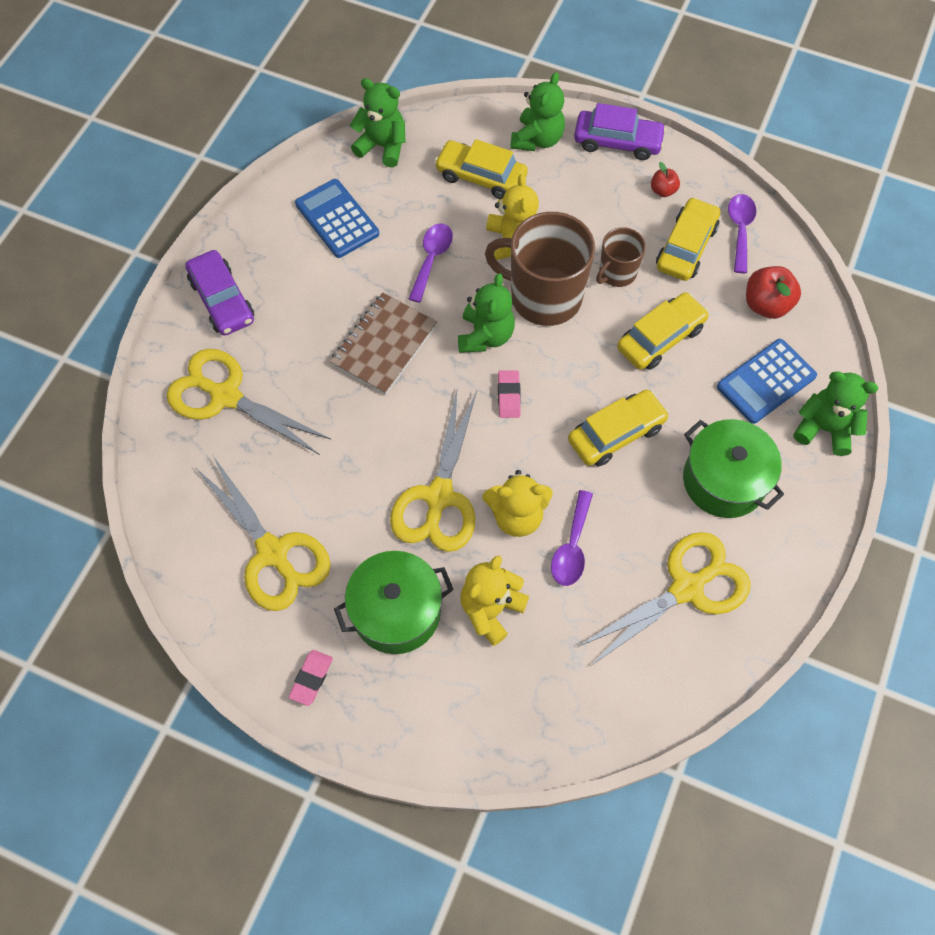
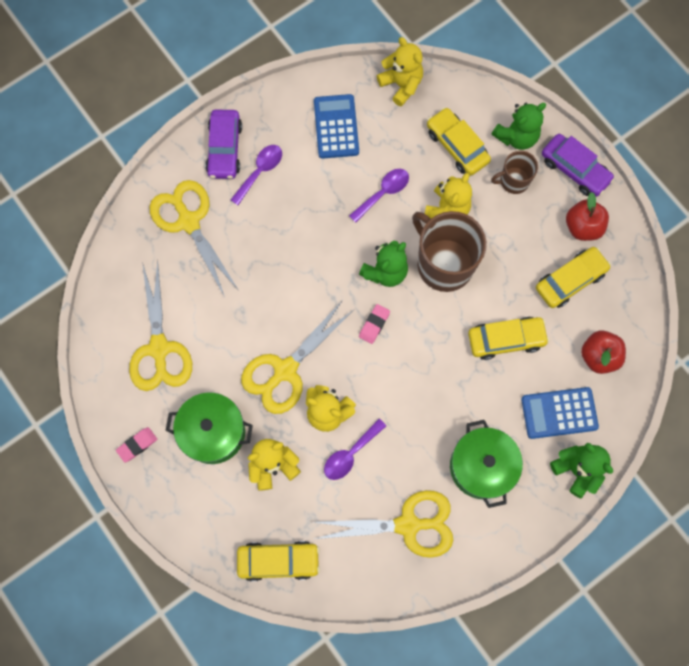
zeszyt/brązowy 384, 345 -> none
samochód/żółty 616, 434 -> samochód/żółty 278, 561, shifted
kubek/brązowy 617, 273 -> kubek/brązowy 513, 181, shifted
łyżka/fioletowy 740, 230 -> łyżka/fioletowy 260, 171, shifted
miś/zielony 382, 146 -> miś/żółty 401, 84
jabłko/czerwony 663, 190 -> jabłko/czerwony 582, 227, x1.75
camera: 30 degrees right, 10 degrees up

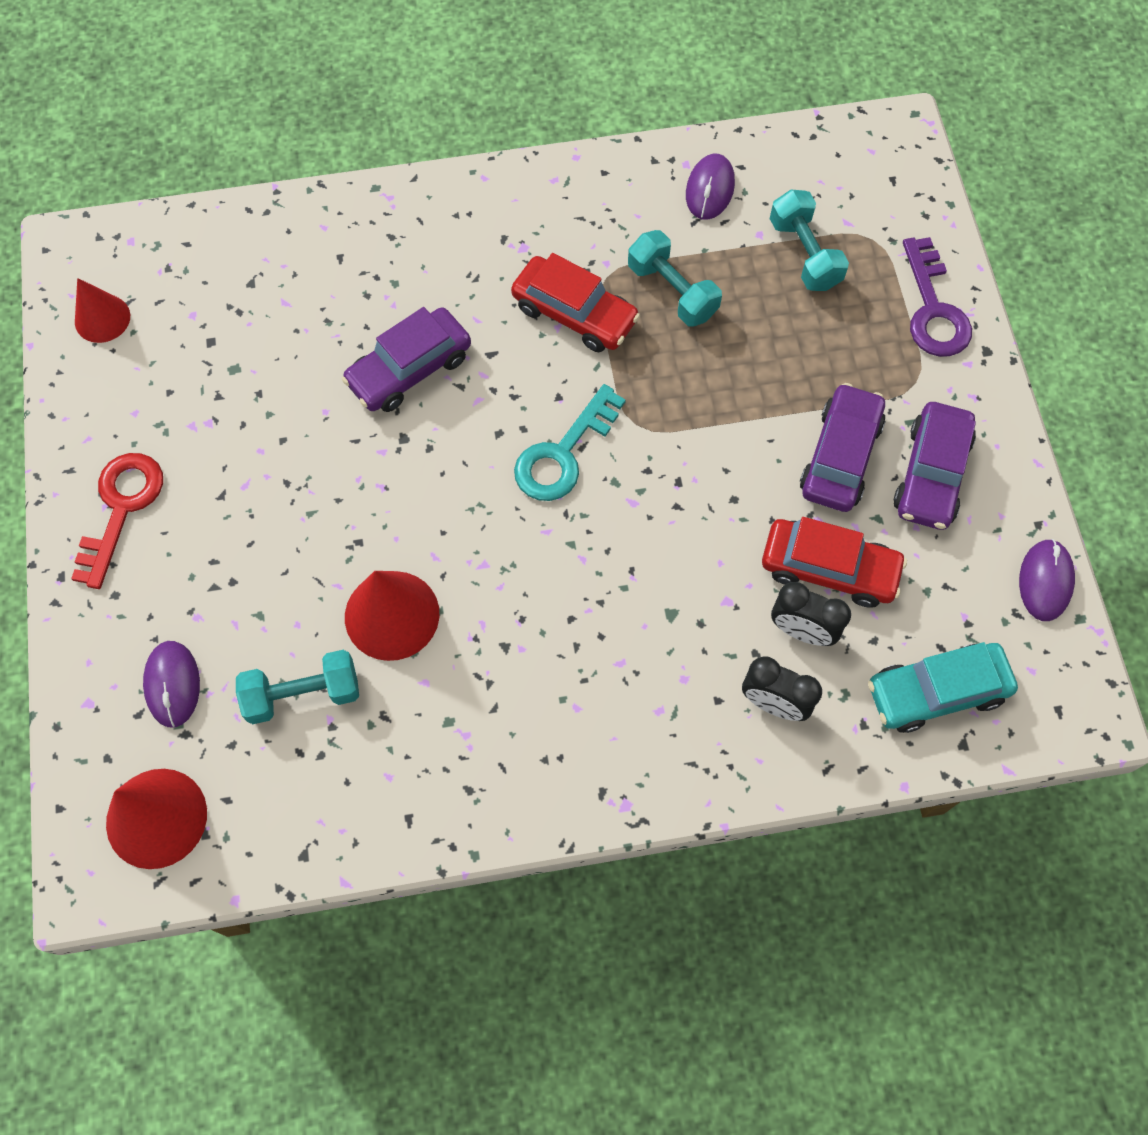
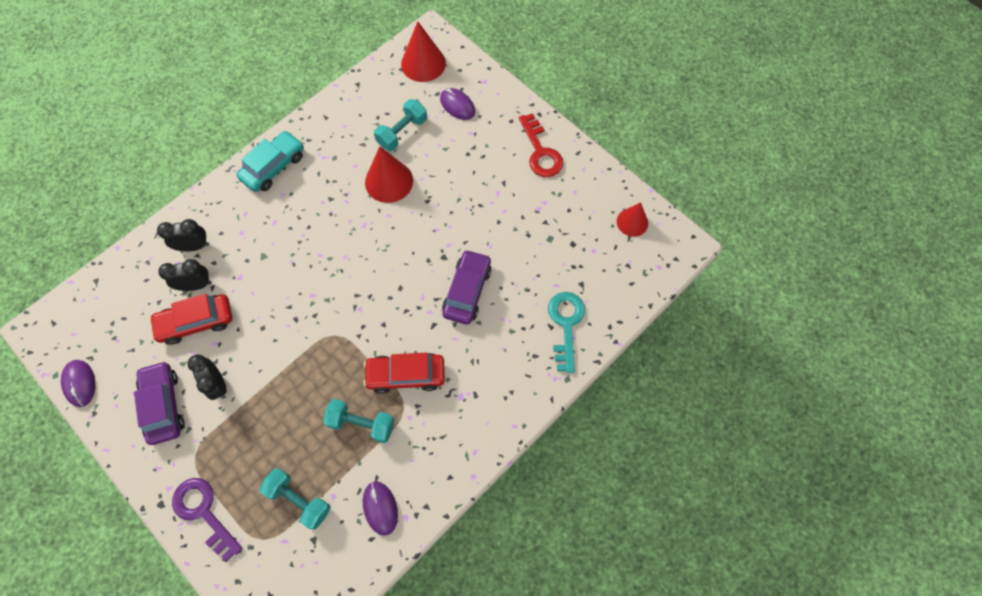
klucz/turkusowy 563, 454 -> klucz/turkusowy 566, 325, shifted
samochód/turkusowy 936, 692 -> samochód/turkusowy 274, 167, shifted
samochód/fioletowy 840, 456 -> budzik/czarny 218, 384
camera: 145 degrees right, 0 degrees up

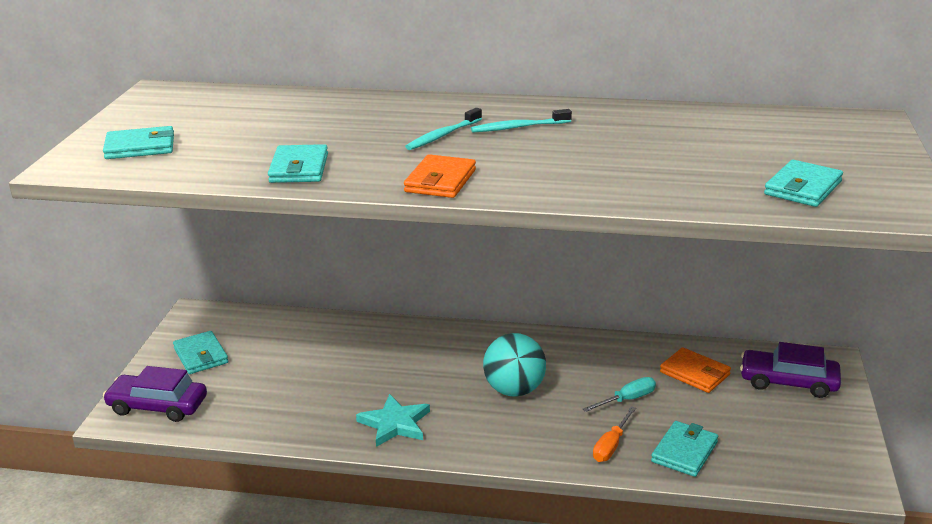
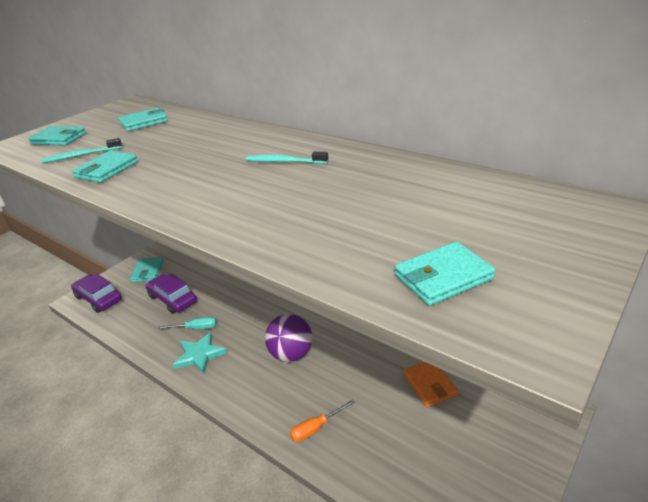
portfel/pomarańczowy 440, 181 -> none
szczoteczka do zębów/turkusowy 443, 135 -> szczoteczka do zębów/turkusowy 81, 155, shifted
śrubokręt/turkusowy 627, 400 -> śrubokręt/turkusowy 195, 328, shifted
portfel/turkusowy 684, 452 -> portfel/turkusowy 144, 122, shifted
samochód/fioletowy 788, 382 -> samochód/fioletowy 173, 299, shifted
piłka/turkusowy 514, 390 -> piłka/fioletowy 291, 354
camera: 30 degrees right, 5 degrees up

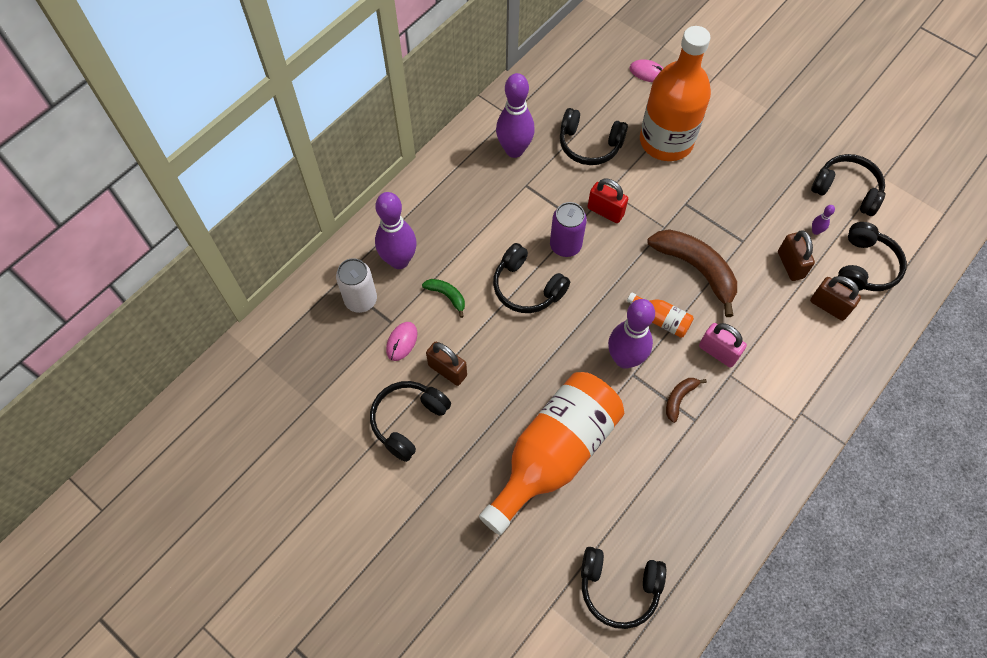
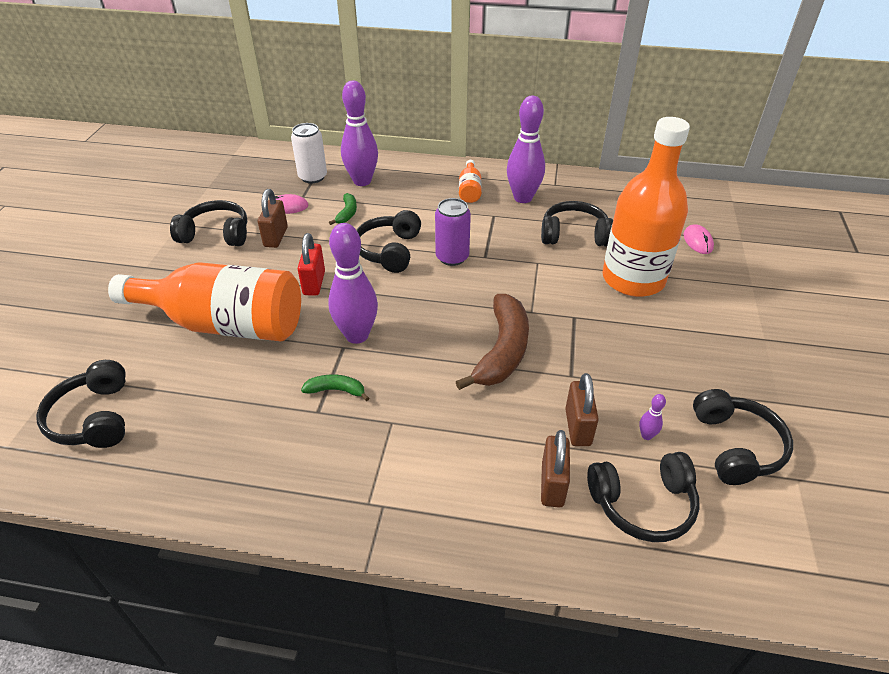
kłódka/różowy 718, 352 -> none
kłódka/czerwony 605, 211 -> kłódka/czerwony 314, 283, shifted
butelka/pomarańczowy 661, 320 -> butelka/pomarańczowy 469, 190, shifted
banan/brązowy 679, 398 -> banan/zielony 336, 390
słuchawki/czarny 589, 145 -> słuchawki/czarny 574, 235, 105 degrees clockwise
kłódka/brązowy 790, 265 -> kłódka/brązowy 578, 427, 45 degrees counterclockwise
camera: 60 degrees right, 20 degrees down

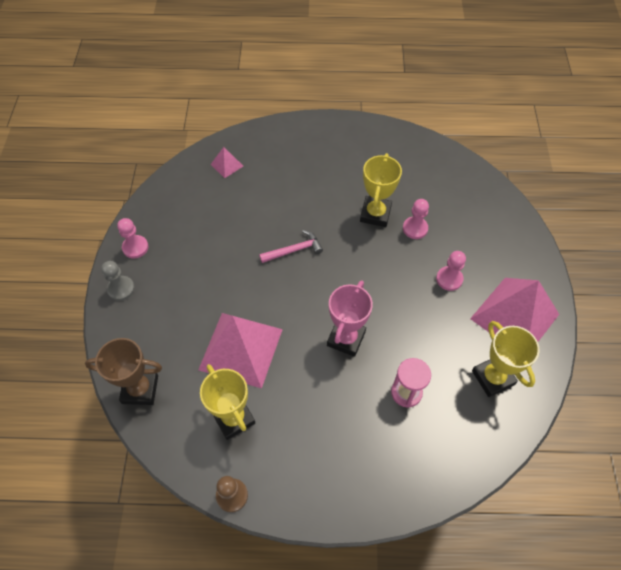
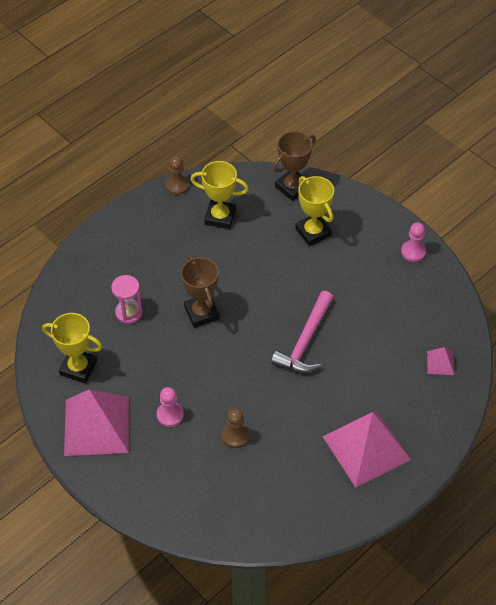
pionek/szary 121, 289 -> none
piramida/różowy 241, 349 -> piramida/różowy 366, 448, shifted
puchar/żółty 375, 214 -> puchar/żółty 313, 232, shifted
puchar/różowy 346, 338 -> puchar/brązowy 201, 313
pionek/różowy 415, 228 -> pionek/brązowy 235, 436
młotek/różowy 294, 250 -> młotek/różowy 305, 341, x1.57
camera: 135 degrees right, 5 degrees down

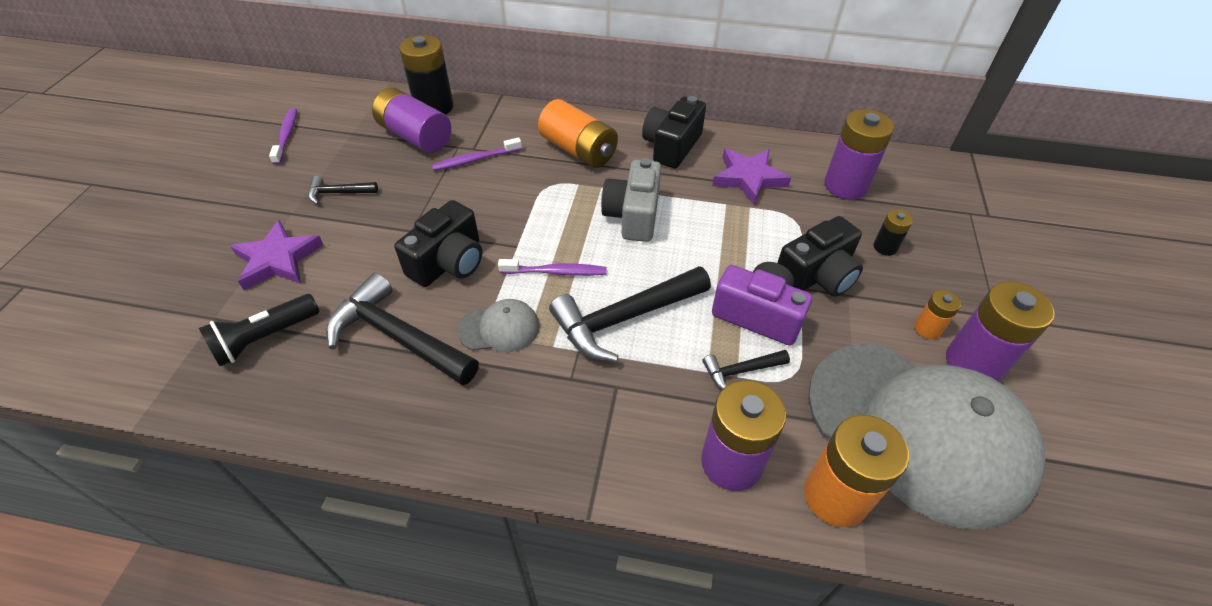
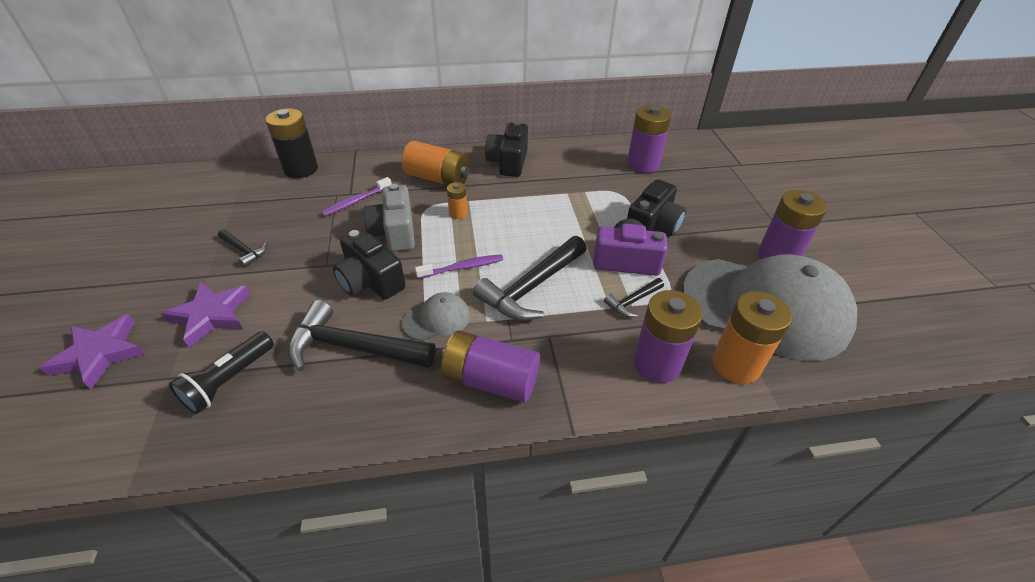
szczoteczka do zębów/fioletowy 286, 136 -> none
bateria/czarny 885, 247 -> none
bateria/fioletowy 415, 136 -> bateria/fioletowy 490, 380, shifted
aparat fotograficzny/szary 633, 215 -> aparat fotograficzny/szary 394, 232, shifted
gwiazda/fioletowy 748, 178 -> gwiazda/fioletowy 100, 354, shifted
bateria/pomarańczowy 927, 329 -> bateria/pomarańczowy 458, 213, shifted
młotek/czarny 338, 193 -> młotek/czarny 244, 251, 120 degrees counterclockwise
aparat fotograficzny/czarny 449, 262 -> aparat fotograficzny/czarny 370, 281, 120 degrees clockwise
camera: 20 degrees left, 5 degrees down

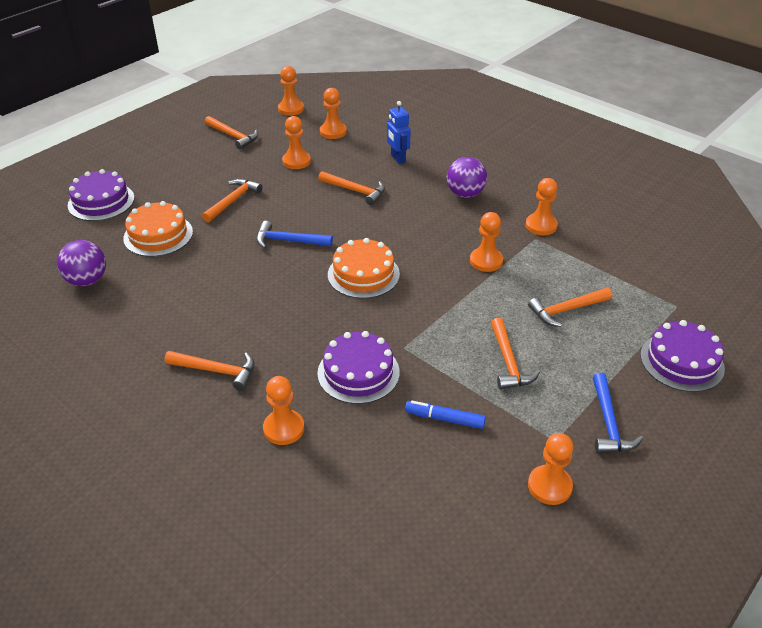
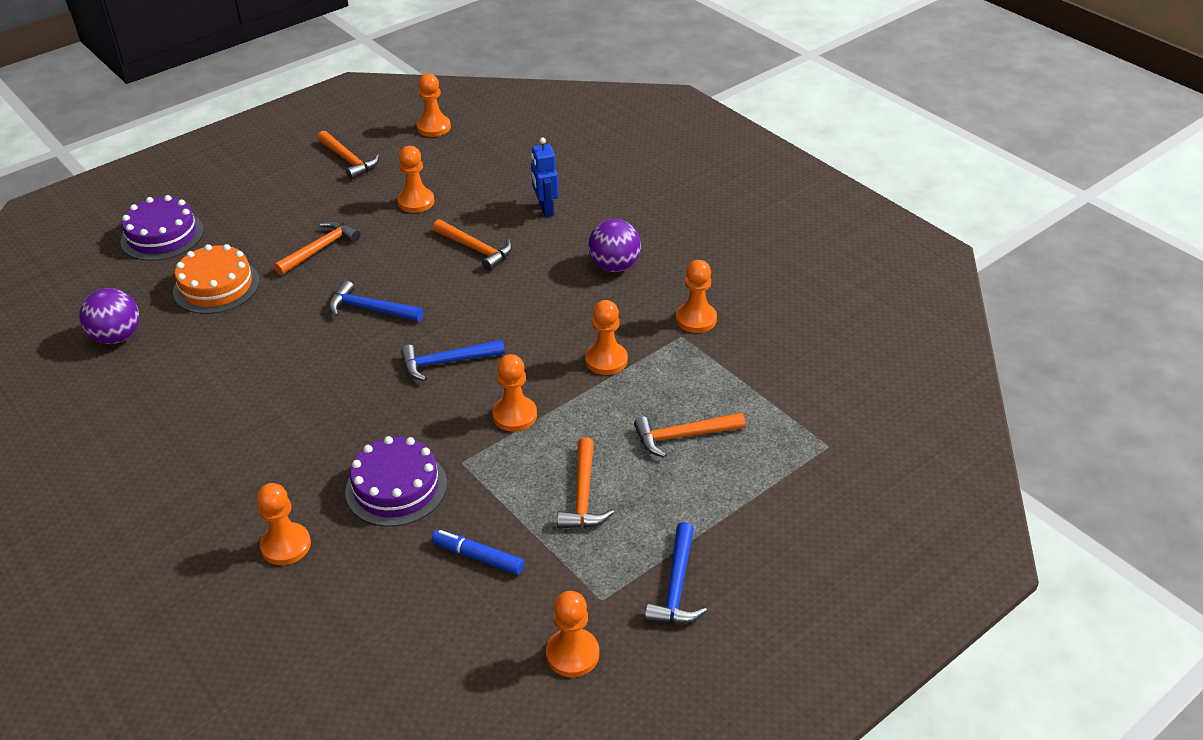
młotek/pomarańczowy 216, 371 -> none
tort/fioletowy 682, 361 -> none
pionek/pomarańczowy 333, 132 -> pionek/pomarańczowy 514, 415, shifted
tort/pomarańczowy 363, 274 -> młotek/niebieski 446, 362
camera: 10 degrees right, 0 degrees up

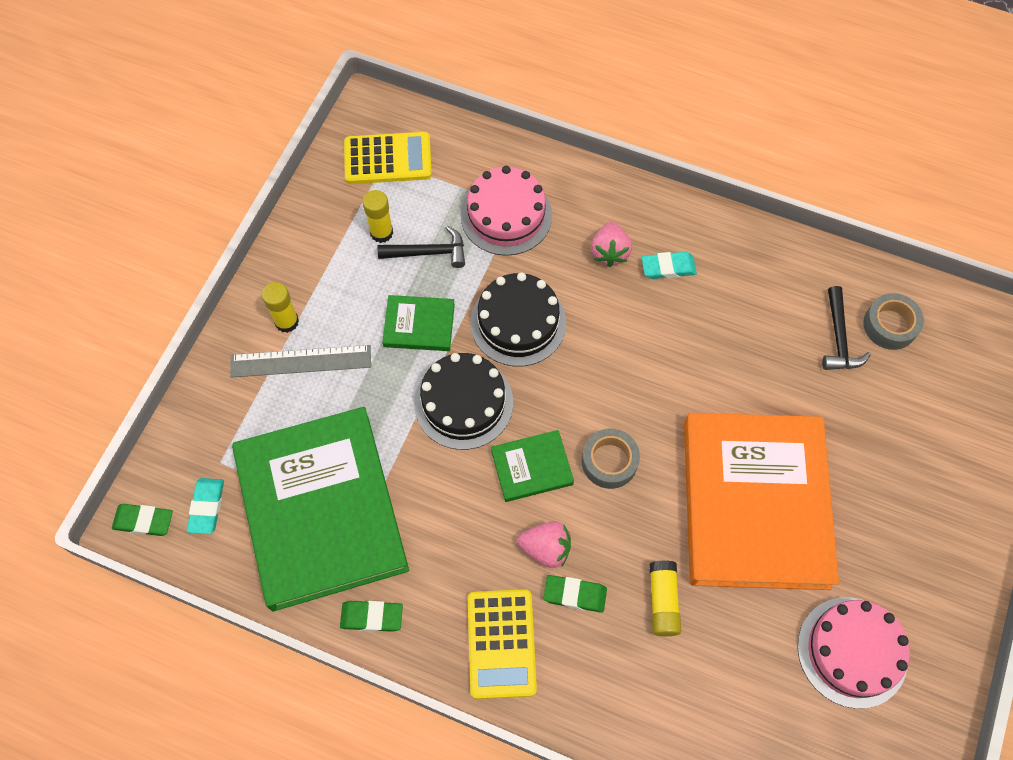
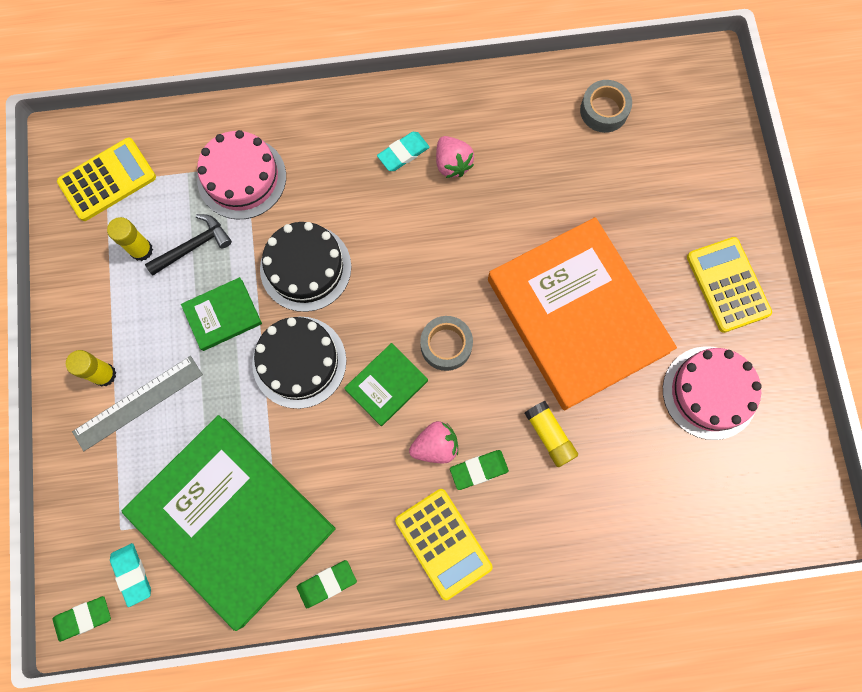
młotek/czarny 839, 338 -> none
none -> kalkulator/żółty 727, 285
truskawka/różowy 609, 252 -> truskawka/różowy 452, 164, shifted
camera: 30 degrees left, 10 degrees up

